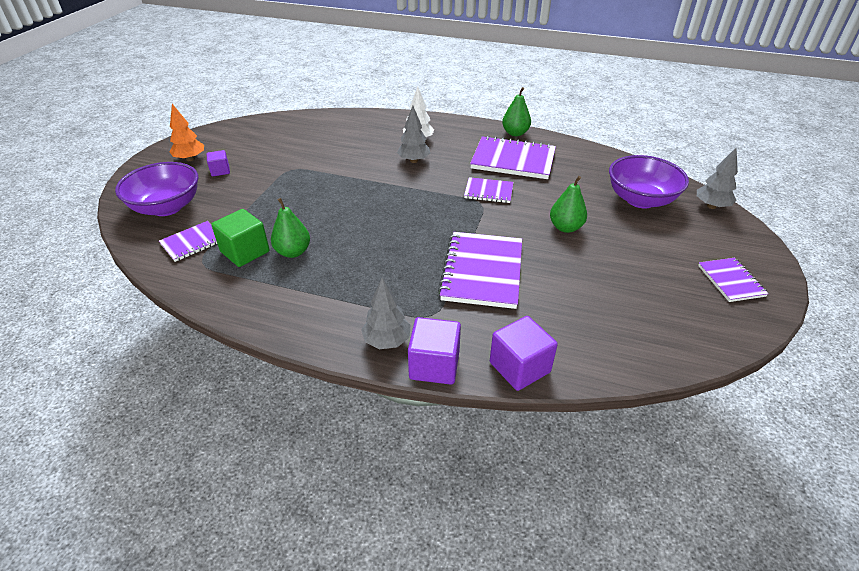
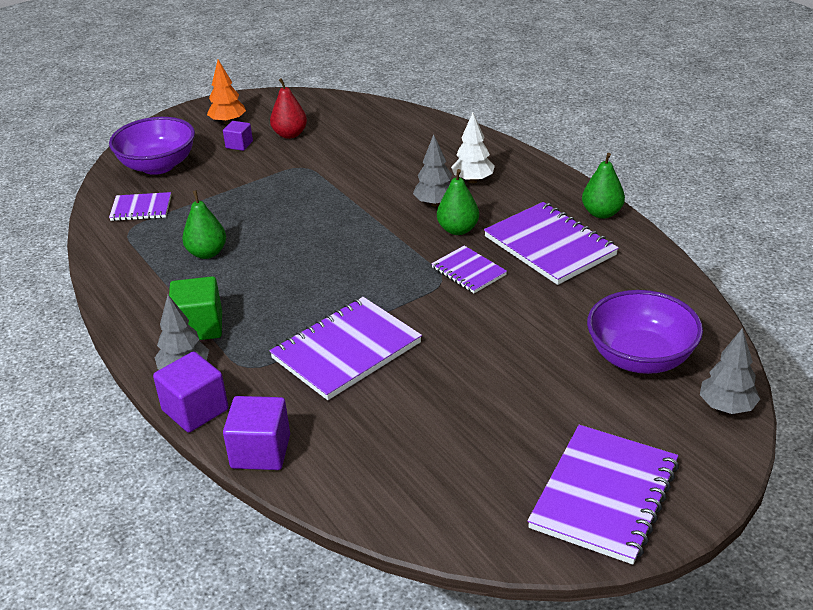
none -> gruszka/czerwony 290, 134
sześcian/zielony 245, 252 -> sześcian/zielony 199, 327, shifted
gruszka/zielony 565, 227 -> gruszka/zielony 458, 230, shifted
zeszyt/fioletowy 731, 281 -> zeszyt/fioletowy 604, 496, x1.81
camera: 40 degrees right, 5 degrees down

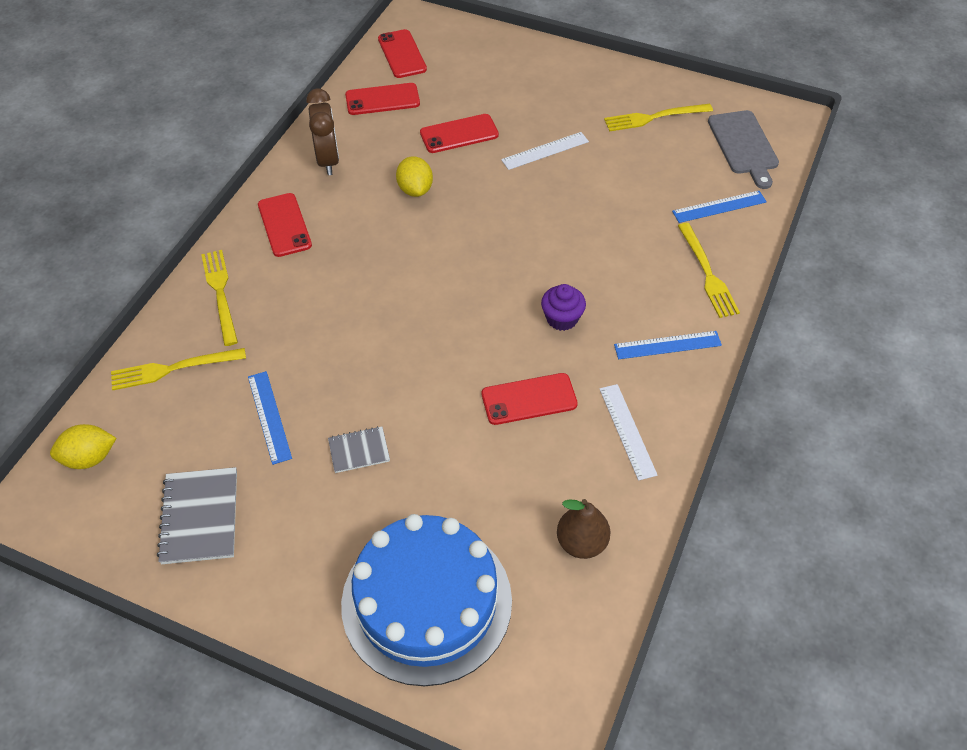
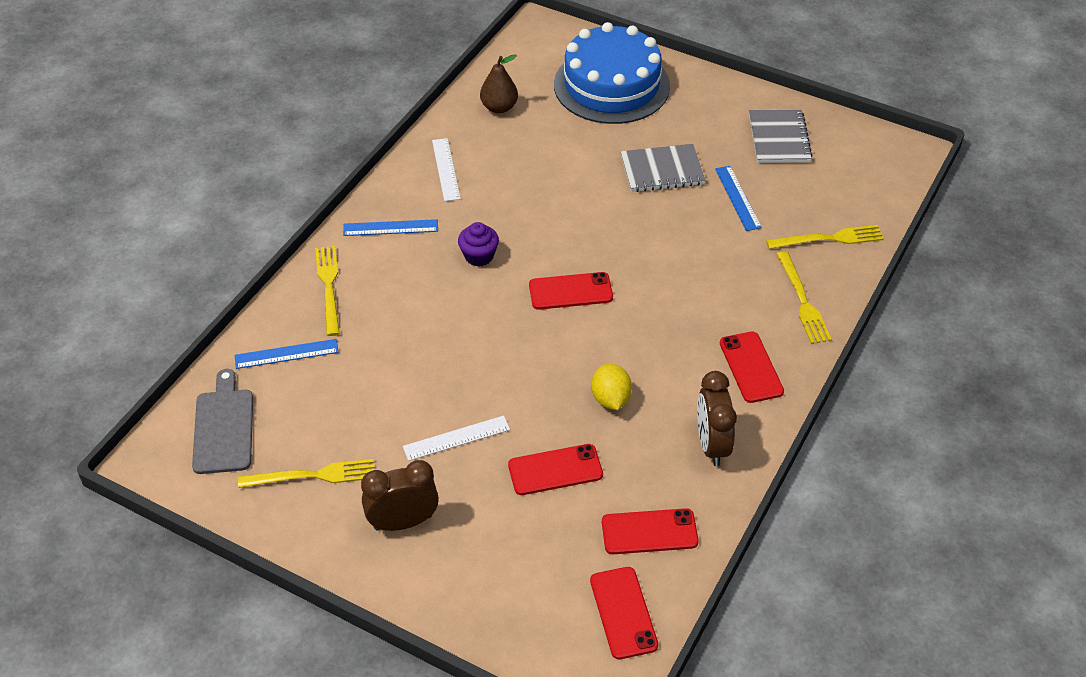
cytryna/żółty 89, 458 -> none
none -> budzik/brązowy 403, 522
telefon/czerwony 529, 399 -> telefon/czerwony 570, 291, shifted
zeszyt/szary 359, 451 -> zeszyt/szary 662, 170, x1.69
camera: 175 degrees left, 5 degrees down

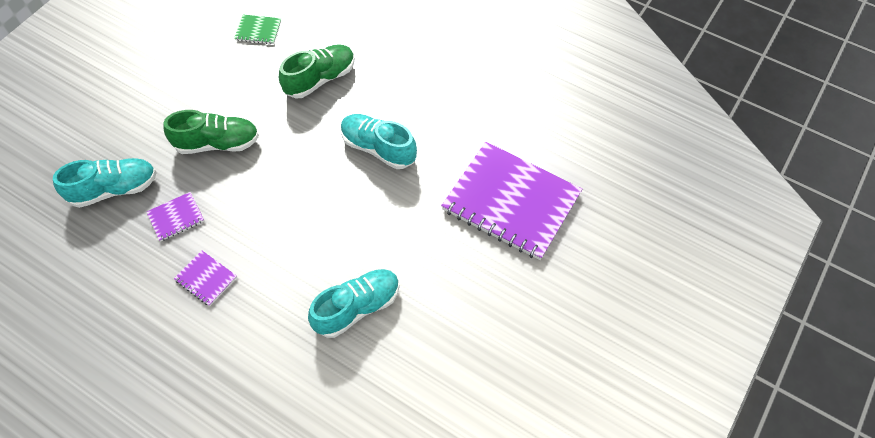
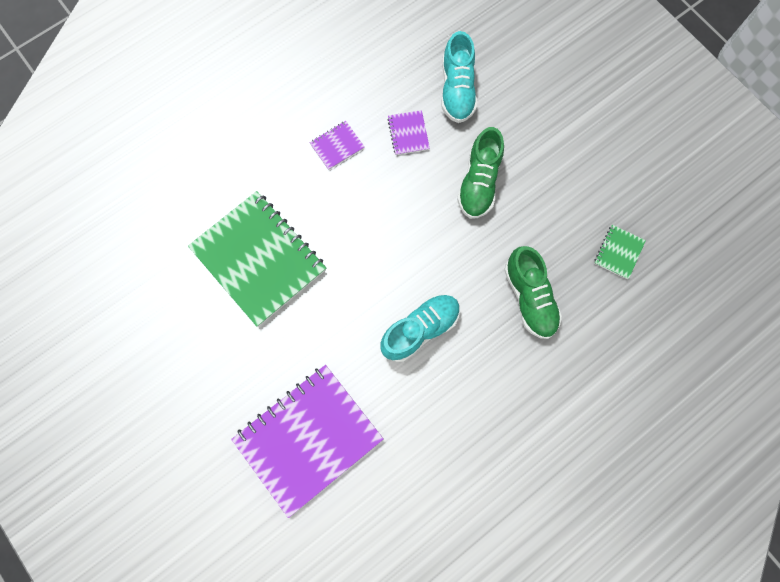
but/turkusowy 357, 307 -> zeszyt/zielony 259, 259
camera: 110 degrees right, 15 degrees up

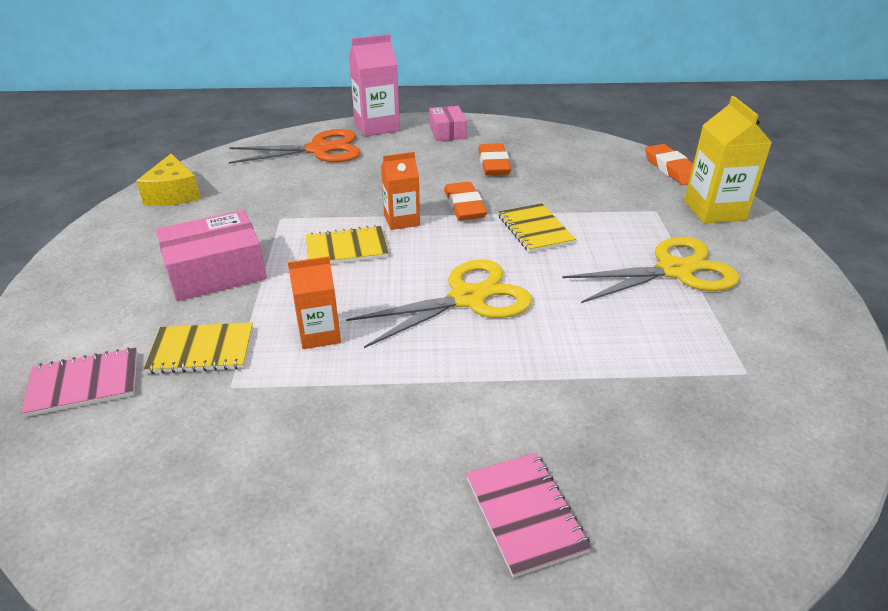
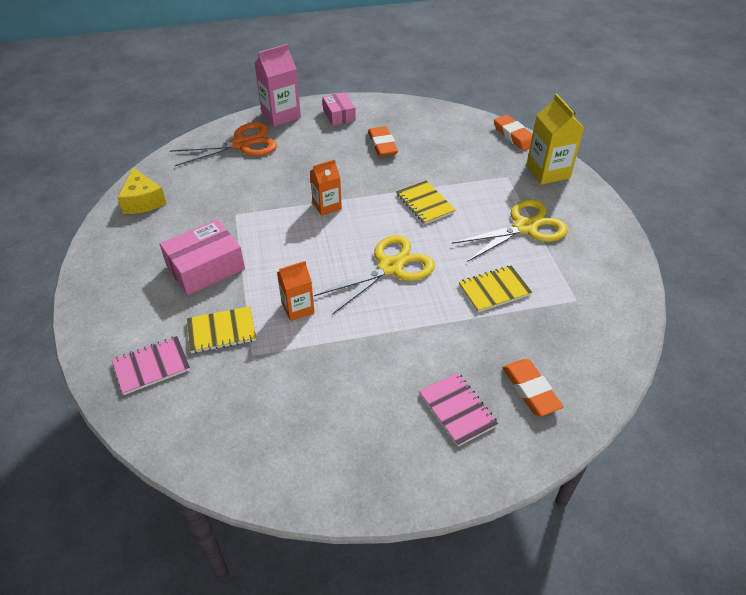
zeszyt/żółty 346, 248 -> zeszyt/żółty 494, 290, shifted
gumka do mazania/pomarańczowy 464, 206 -> gumka do mazania/pomarańczowy 530, 390, shifted
camera: 10 degrees left, 10 degrees up

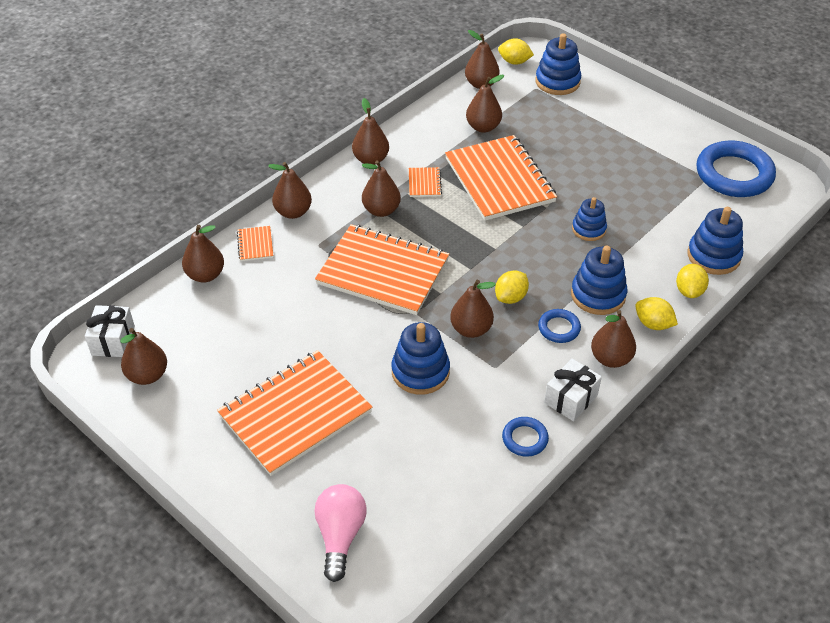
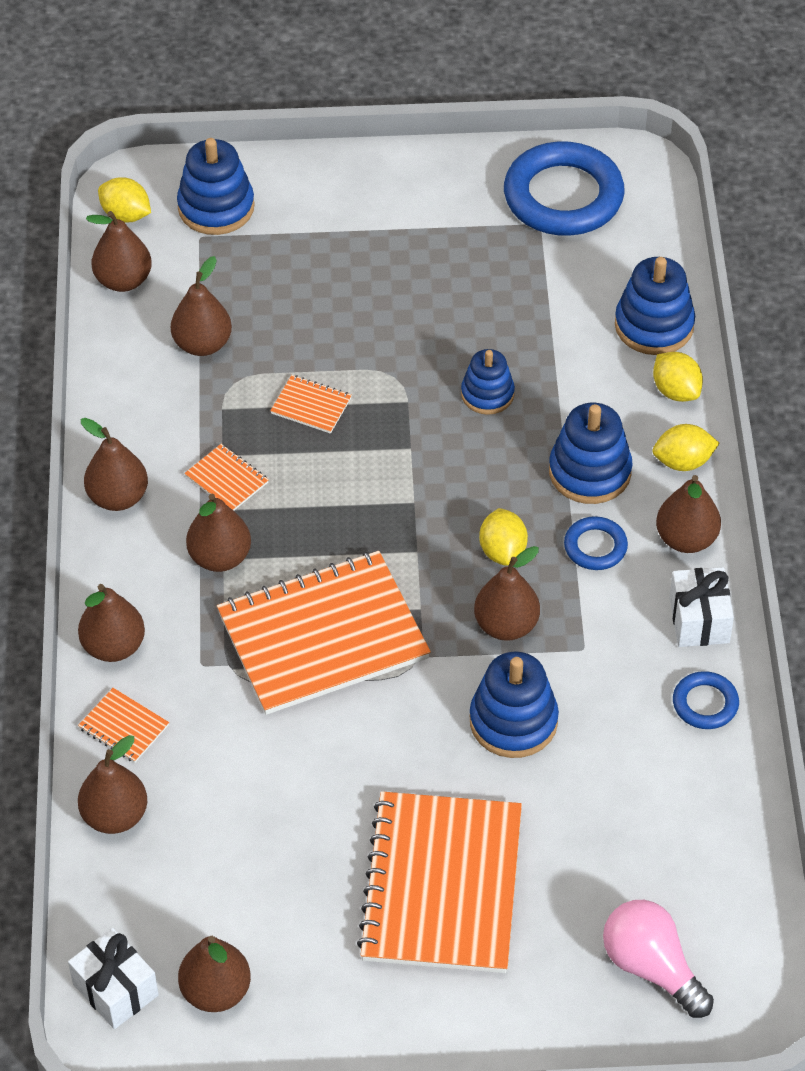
cytryna/żółty 514, 62 -> cytryna/żółty 126, 215, 60 degrees clockwise
zeszyt/pomarańczowy 499, 180 -> zeszyt/pomarańczowy 311, 406, x0.40
camera: 45 degrees left, 5 degrees up

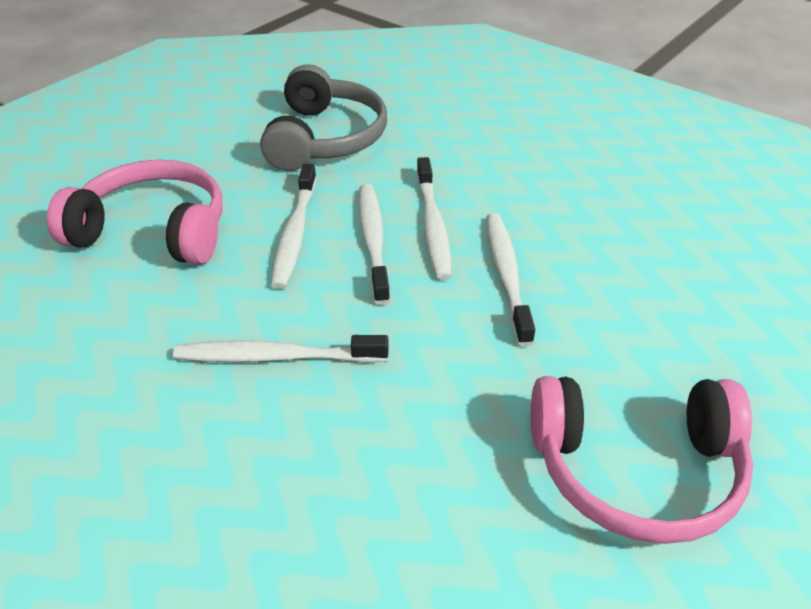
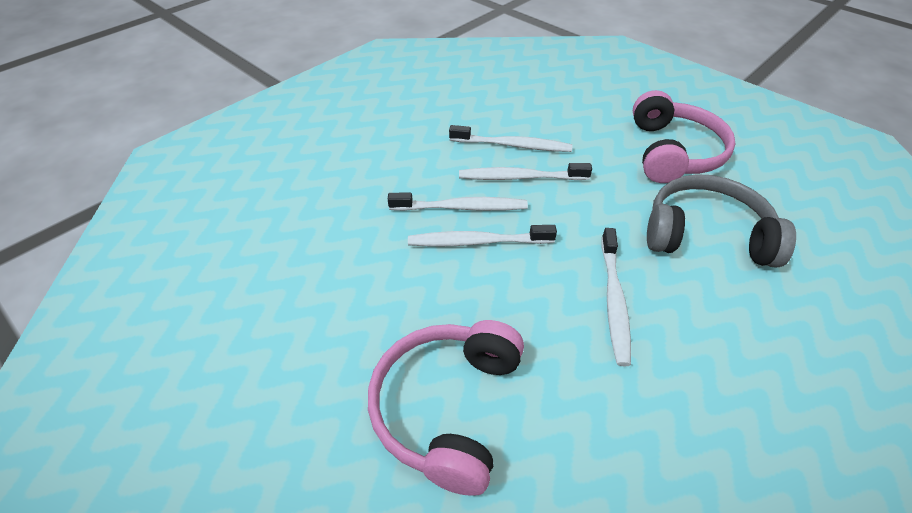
słuchawki/szary 325, 138 -> słuchawki/szary 706, 235, shifted
szczoteczka do zębów/biały 295, 233 -> szczoteczka do zębów/biały 512, 145, shifted
camera: 85 degrees left, 5 degrees up

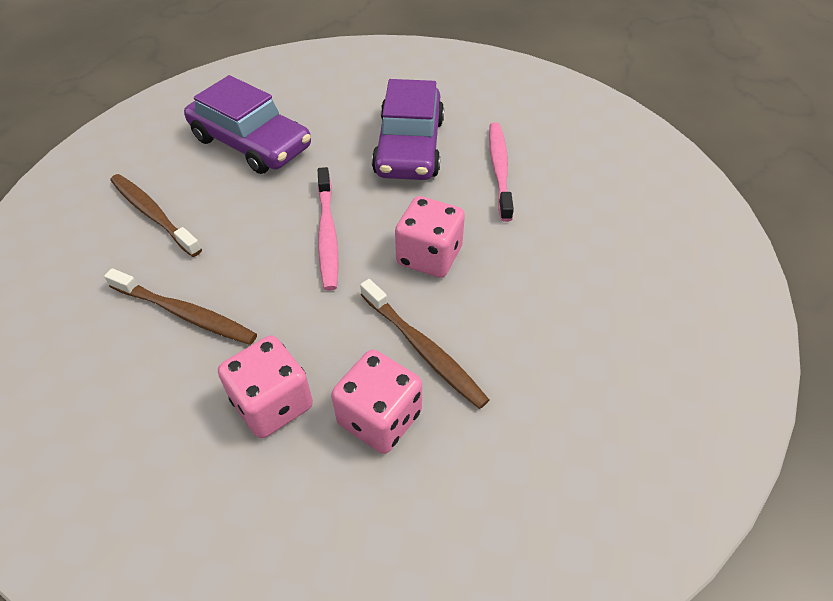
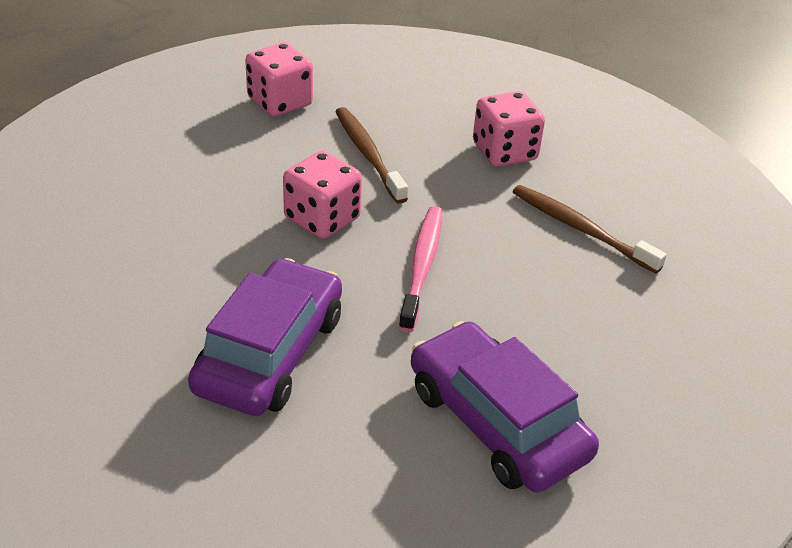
szczoteczka do zębów/brązowy 153, 214 -> none
szczoteczka do zębów/różowy 499, 169 -> none
kostka do gry/różowy 379, 418 -> kostka do gry/różowy 280, 102, shifted
camera: 165 degrees left, 10 degrees down

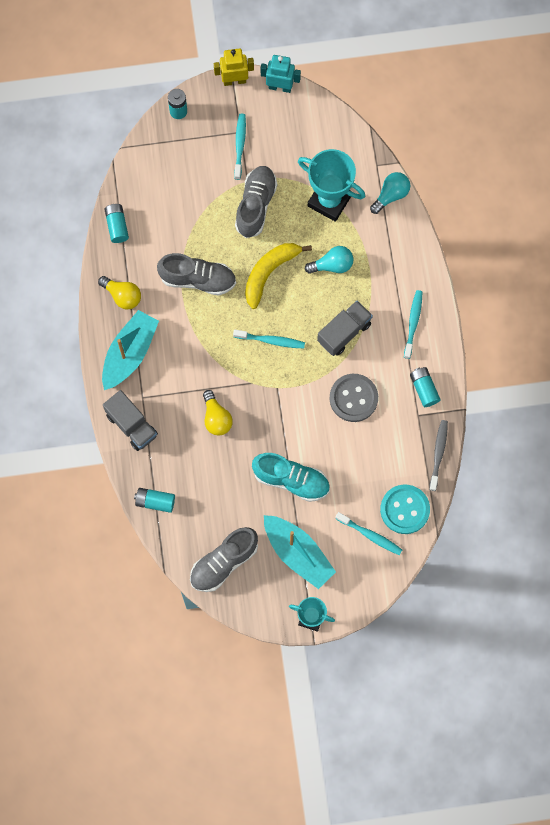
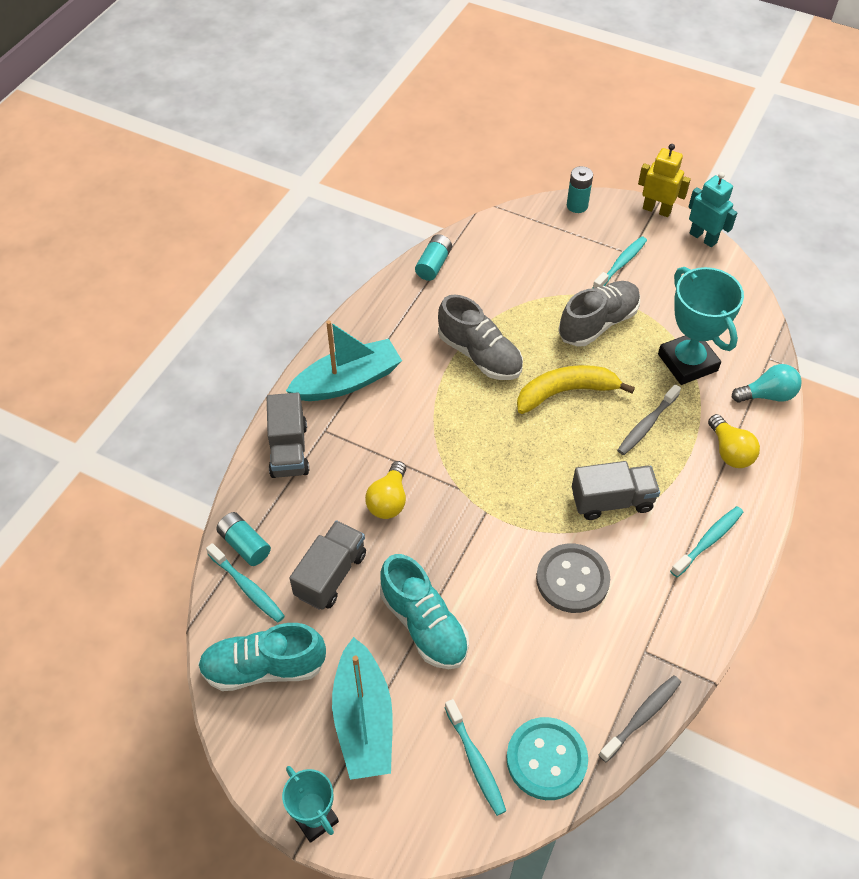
bateria/turkusowy 424, 389 -> none
none -> ciężarówka/szary 331, 575
żarówka/żółty 122, 296 -> żarówka/żółty 730, 451, shifted
szczoteczka do zębów/turkusowy 271, 340 -> szczoteczka do zębów/turkusowy 247, 588, shifted
żarówka/turkusowy 332, 265 -> szczoteczka do zębów/szary 646, 425
but/szary 224, 562 -> but/turkusowy 264, 667
camera: 35 degrees right, 20 degrees down

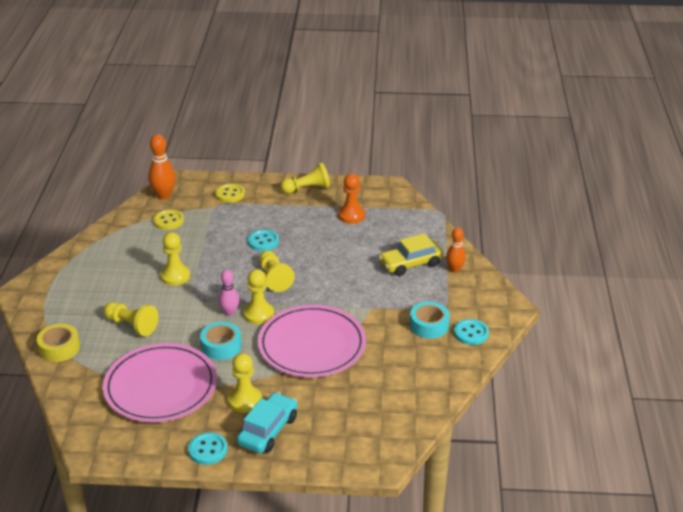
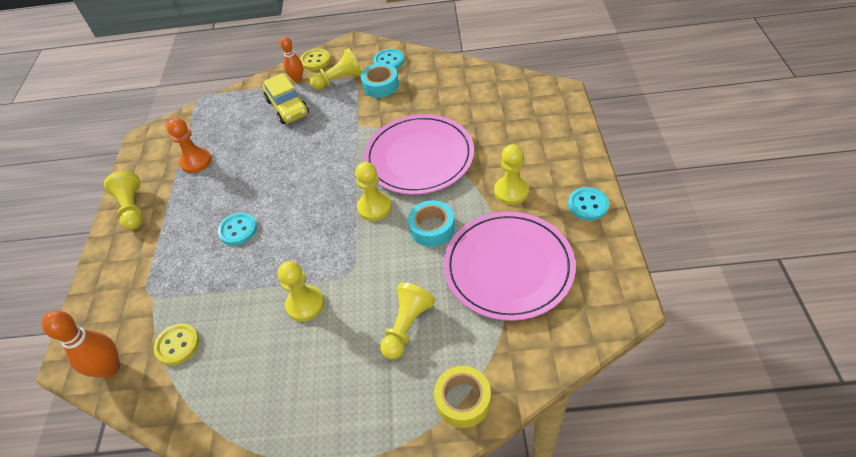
kręgiel/różowy 229, 313 -> none
samochód/turkusowy 268, 430 -> none
guzik/żółty 230, 194 -> guzik/żółty 315, 60, shifted
pionek/żółty 274, 278 -> pionek/żółty 339, 80, shifted
camera: 90 degrees left, 15 degrees up

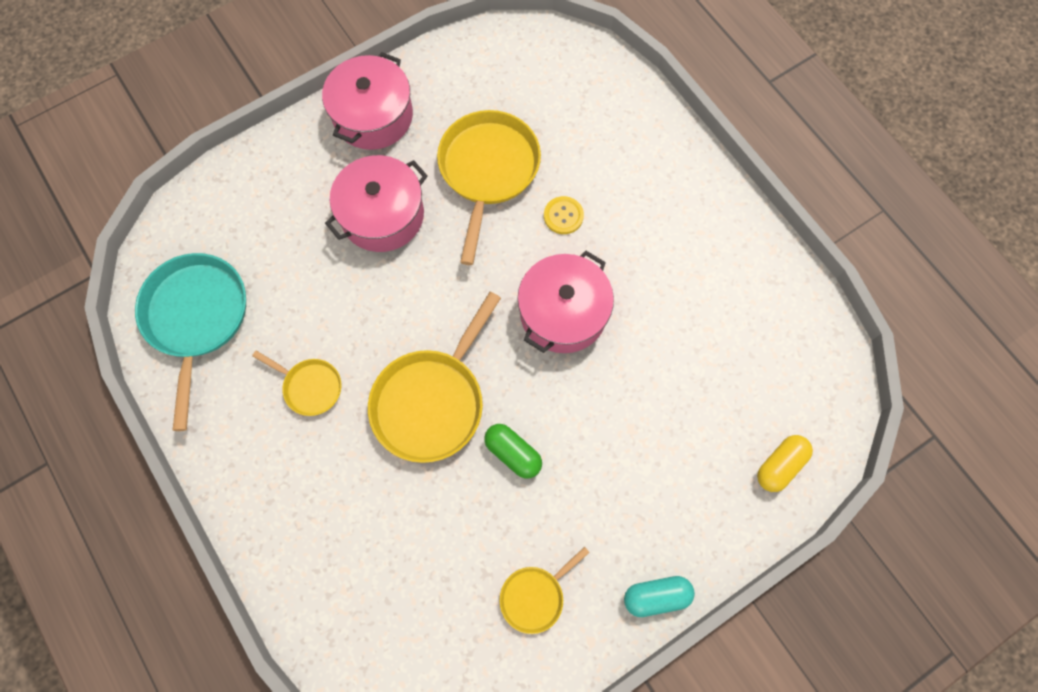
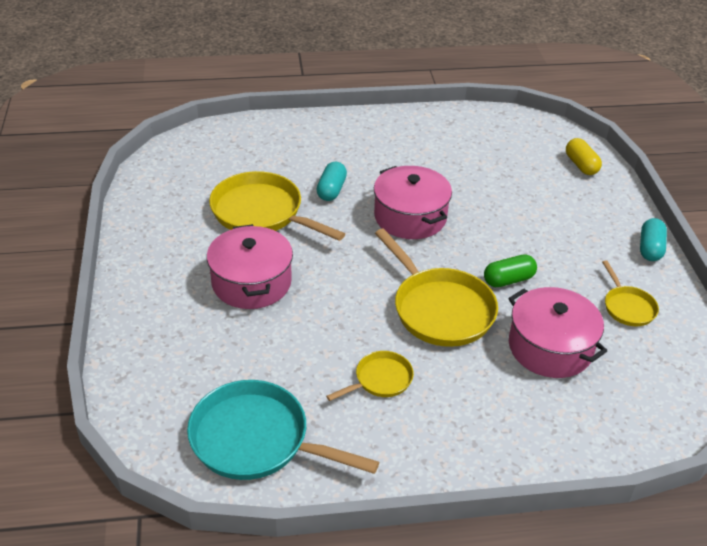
garnek/różowy 373, 116 -> garnek/różowy 550, 347, shifted
guzik/żółty 563, 216 -> kapsułka/turkusowy 331, 190
camera: 65 degrees left, 30 degrees down

